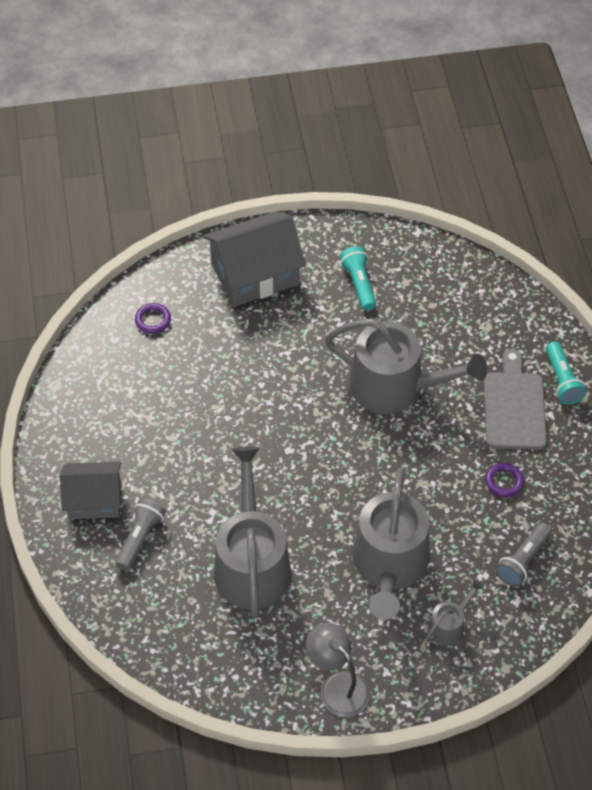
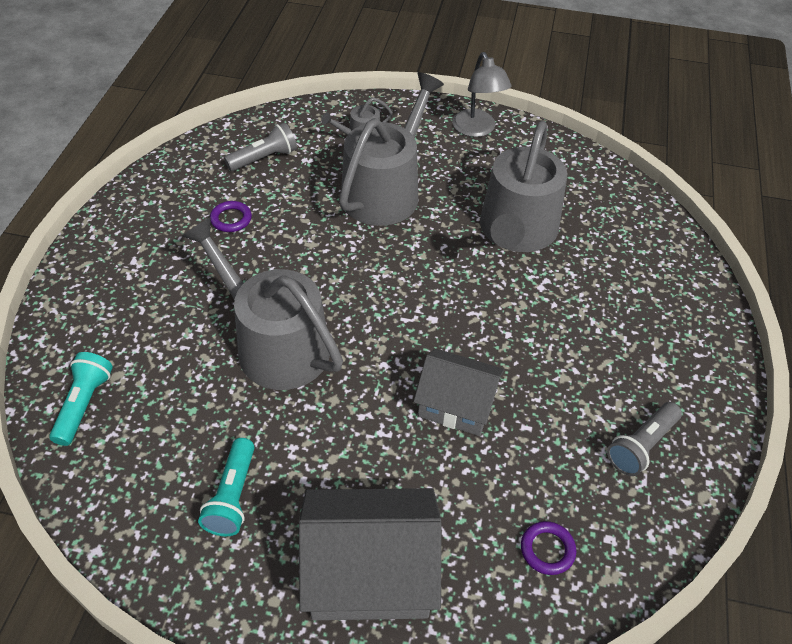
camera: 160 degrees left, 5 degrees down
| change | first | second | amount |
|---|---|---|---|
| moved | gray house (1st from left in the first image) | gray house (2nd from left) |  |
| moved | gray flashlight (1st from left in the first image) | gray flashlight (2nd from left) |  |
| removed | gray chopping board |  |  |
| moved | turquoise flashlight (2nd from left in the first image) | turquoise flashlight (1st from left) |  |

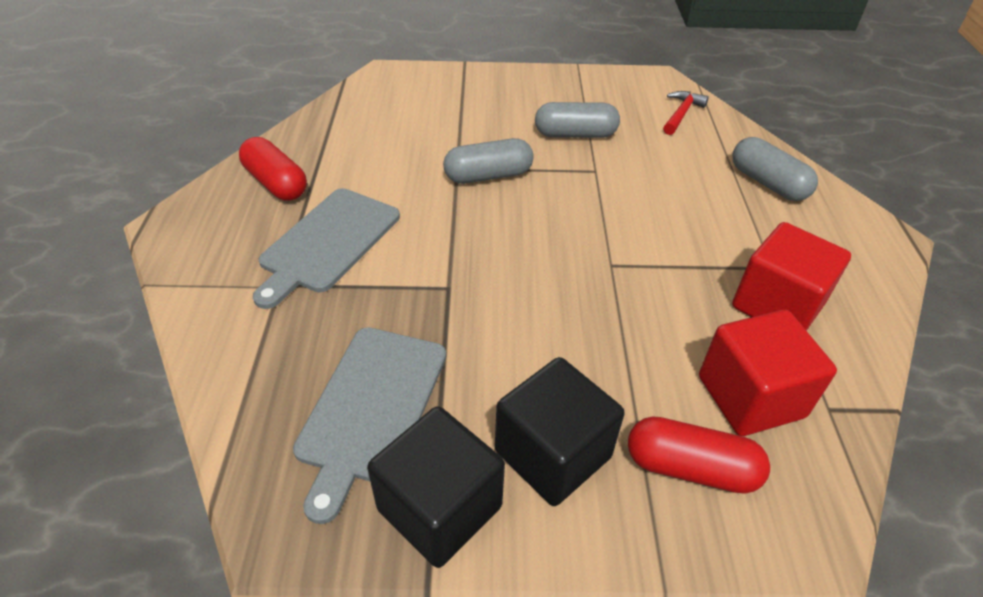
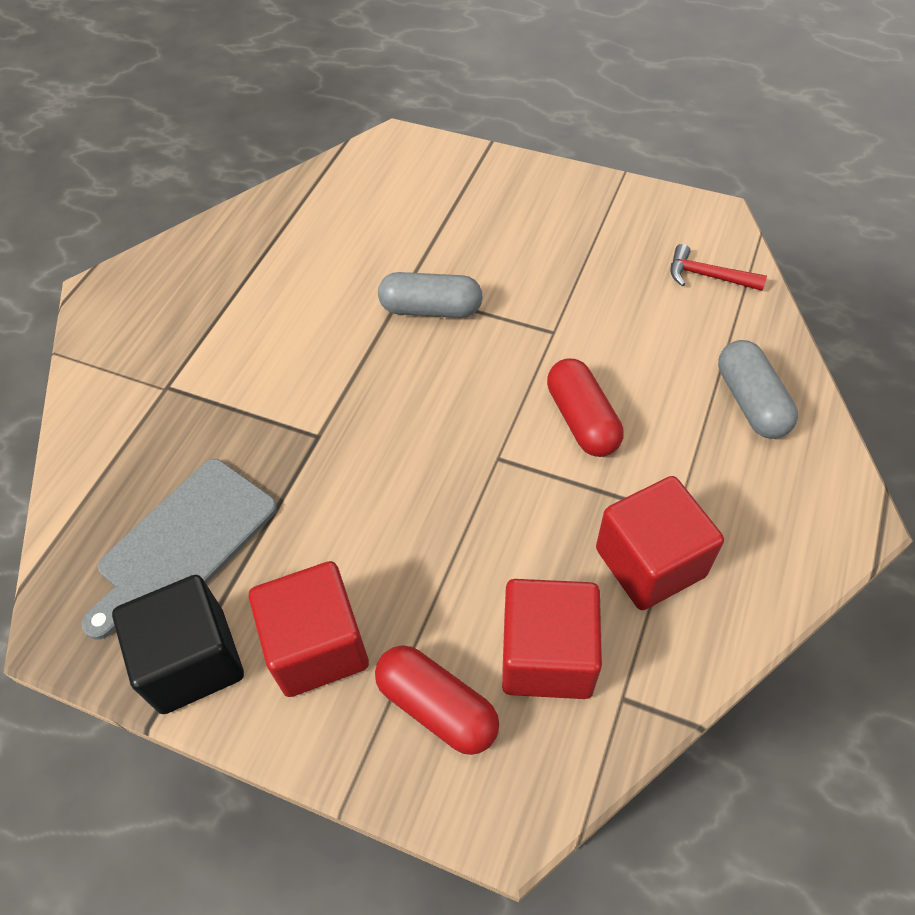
camera: 25 degrees right, 10 degrees up
| change | first | second | amount |
|---|---|---|---|
| moved | crimson capsule (1st from left in the first image) | crimson capsule (2nd from left) |  |
| removed | gray chopping board (1st from left) |  |  |
| recoloured | black cube (2nd from left) | crimson cube (1st from left) |  |
| removed | gray capsule (2nd from left) |  |  |
| turned | crimson claw hammer |  | 120 degrees counterclockwise |

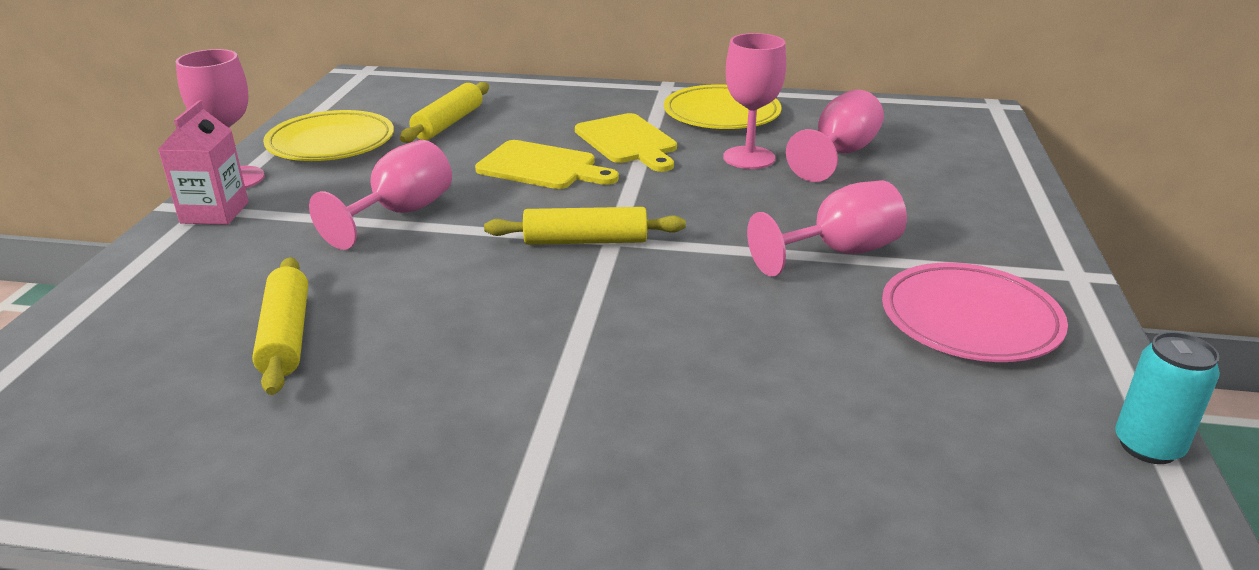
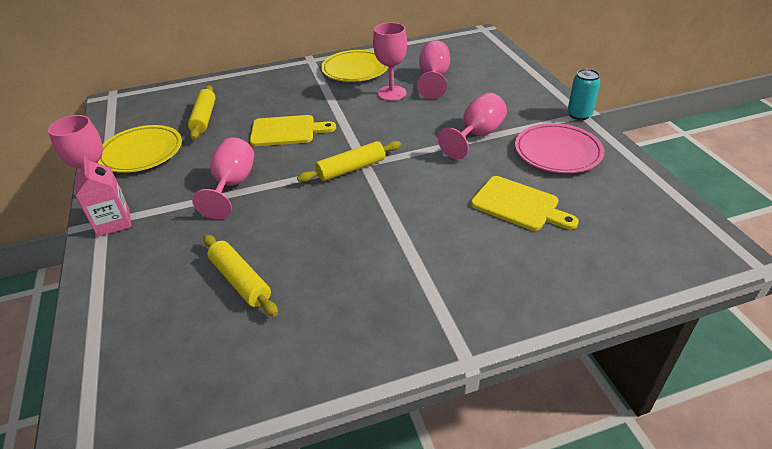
camera: 25 degrees left, 10 degrees up
| change | first | second | amount |
|---|---|---|---|
| moved | golden chopping board (2nd from left) |  |  |
| moved | turquoise soda can |  |  |

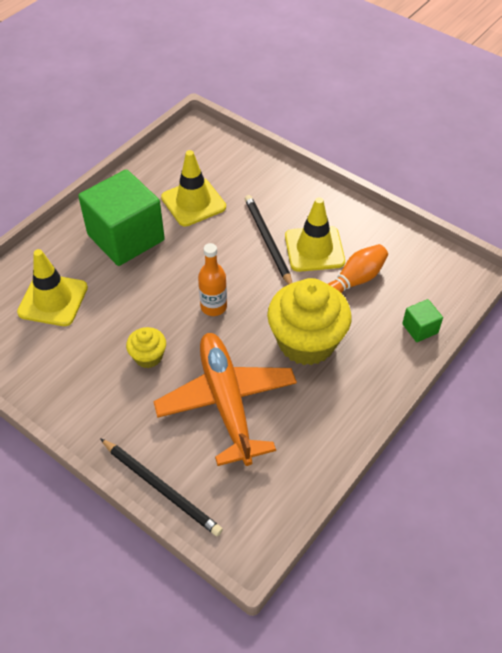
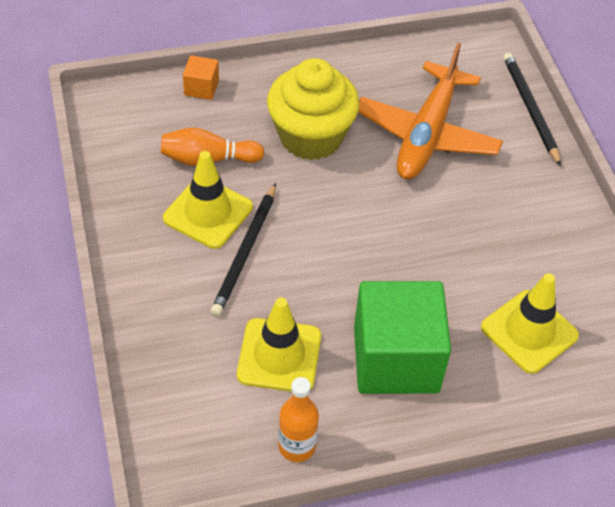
camera: 145 degrees left, 0 degrees up
| change | first | second | amount |
|---|---|---|---|
| removed | golden muffin (1st from left) |  |  |
| moved | orange flask |  |  |
| recoloured | emerald cube (2nd from left) | orange cube |  |

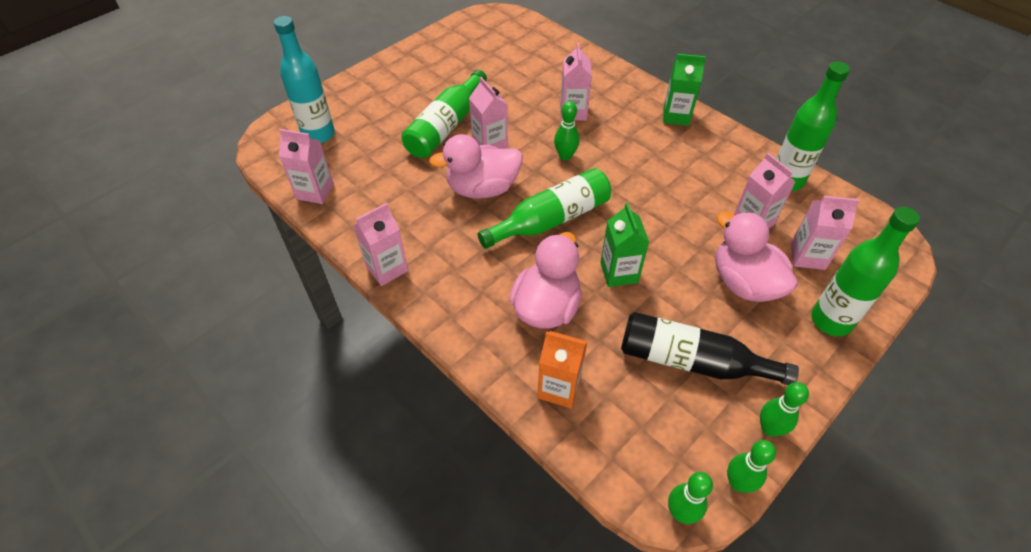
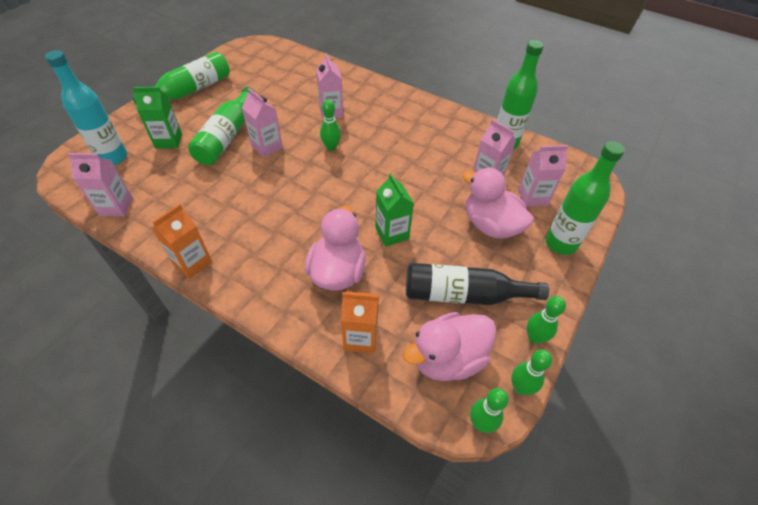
camera: 15 degrees left, 0 degrees up
| change | first | second | amount |
|---|---|---|---|
| recoloured | rosy milk carton (2nd from left) | orange milk carton (1st from left) |  |
| moved | rosy toy duck (1st from left in the first image) | rosy toy duck (2nd from left) |  |
| moved | emerald flask (2nd from left in the first image) | emerald flask (1st from left) |  |
| moved | emerald milk carton (2nd from left in the first image) | emerald milk carton (1st from left) |  |

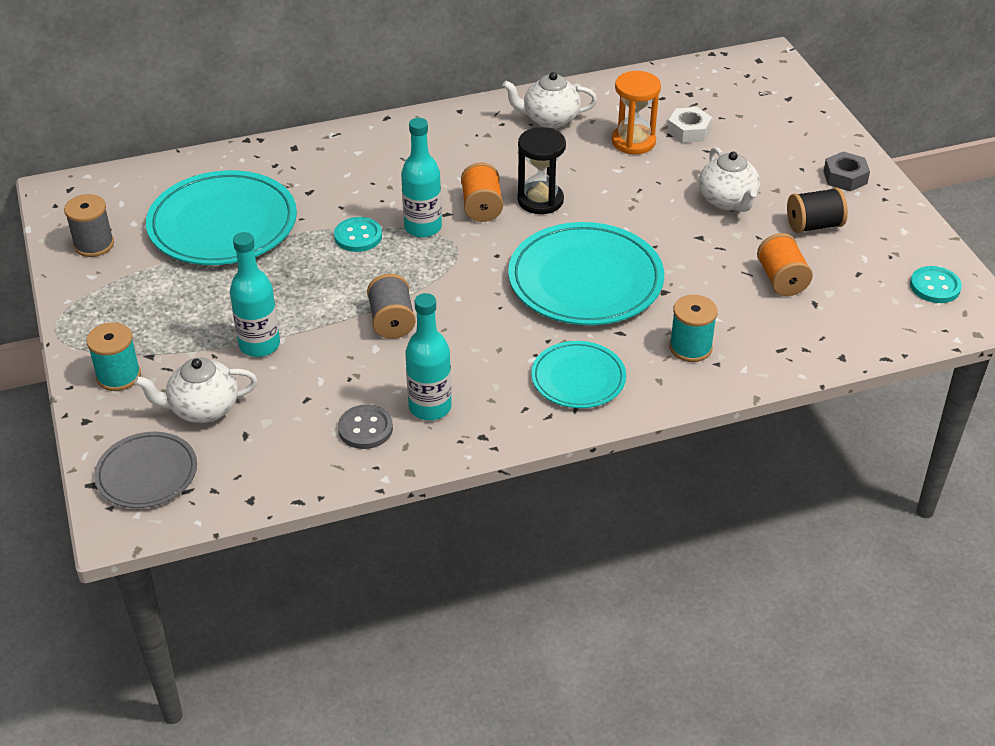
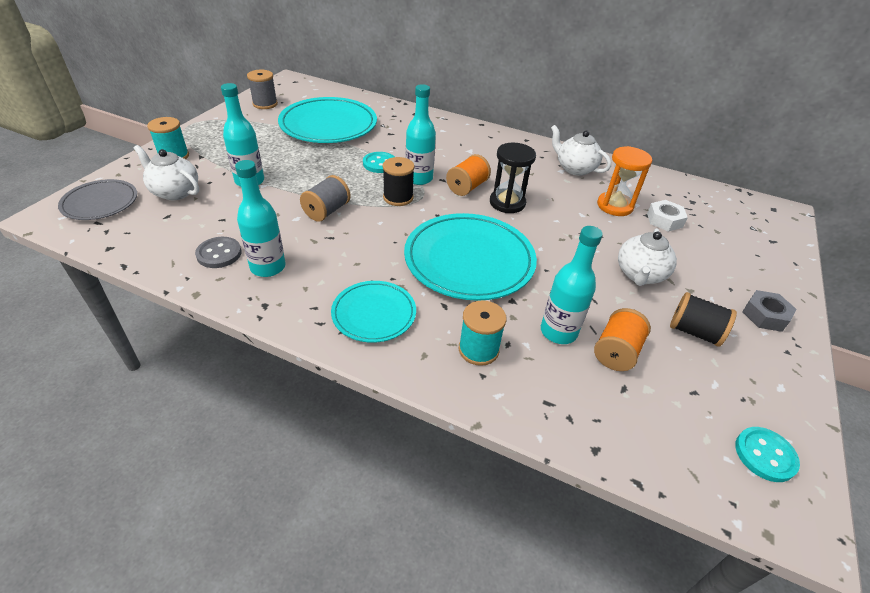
camera: 40 degrees right, 0 degrees up
| change | first | second | amount |
|---|---|---|---|
| added |  | black bobbin (1st from left) |  |
| added |  | turquoise flask (4th from left) |  |

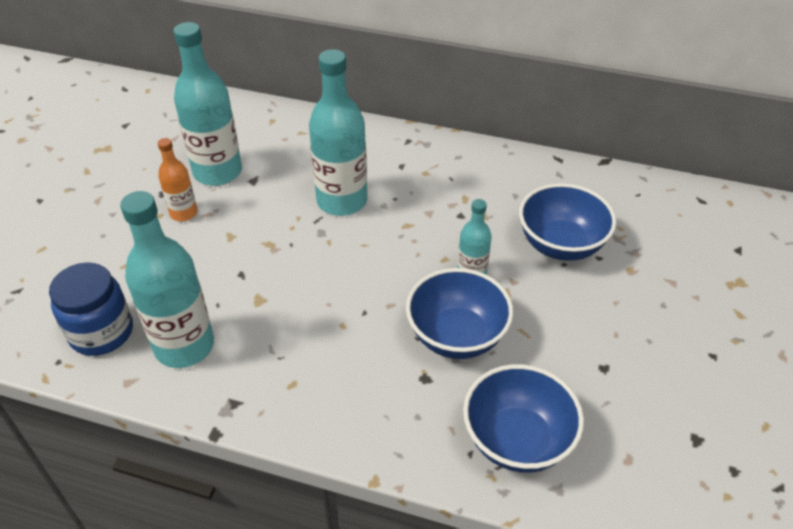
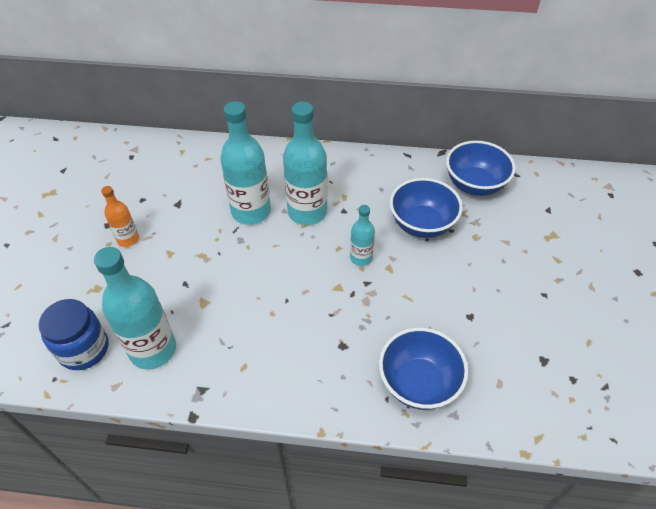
camera: 10 degrees left, 5 degrees up
| change | first | second | amount |
|---|---|---|---|
| moved | turquoise flask (2nd from left in the first image) | turquoise flask (3rd from left) |  |
| moved | blue deep dish (1st from left in the first image) | blue deep dish (3rd from left) |  |

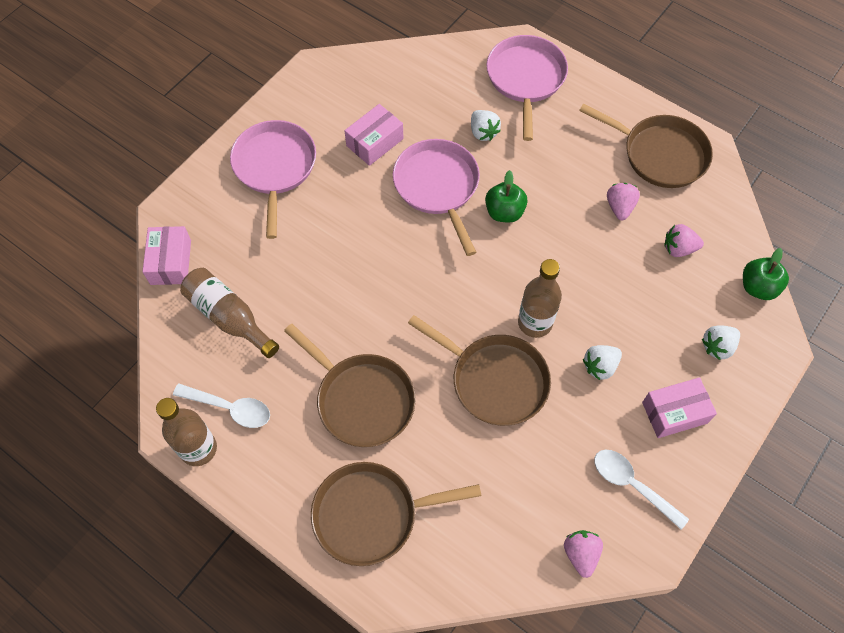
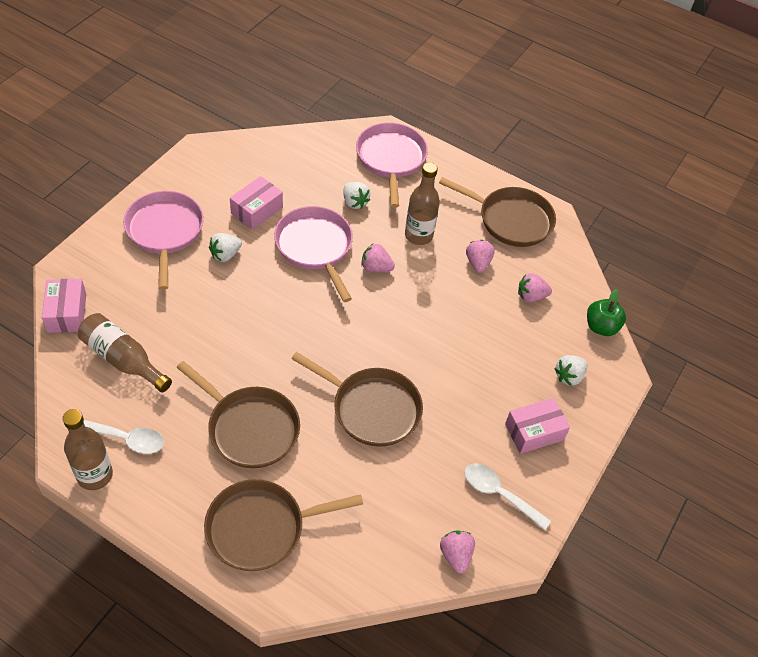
camera: 10 degrees left, 10 degrees down
| change | first | second | amount |
|---|---|---|---|
| replaced | emerald apple fruit (1st from left) | rosy strawberry (1st from left) |  |
| moved | russet flask (3rd from left) |  |  |
| moved | snow-white strawberry (2nd from left in the first image) | snow-white strawberry (1st from left) |  |

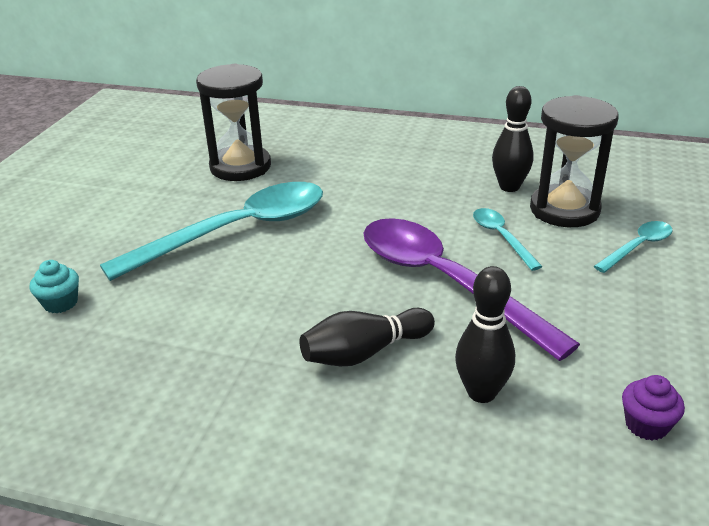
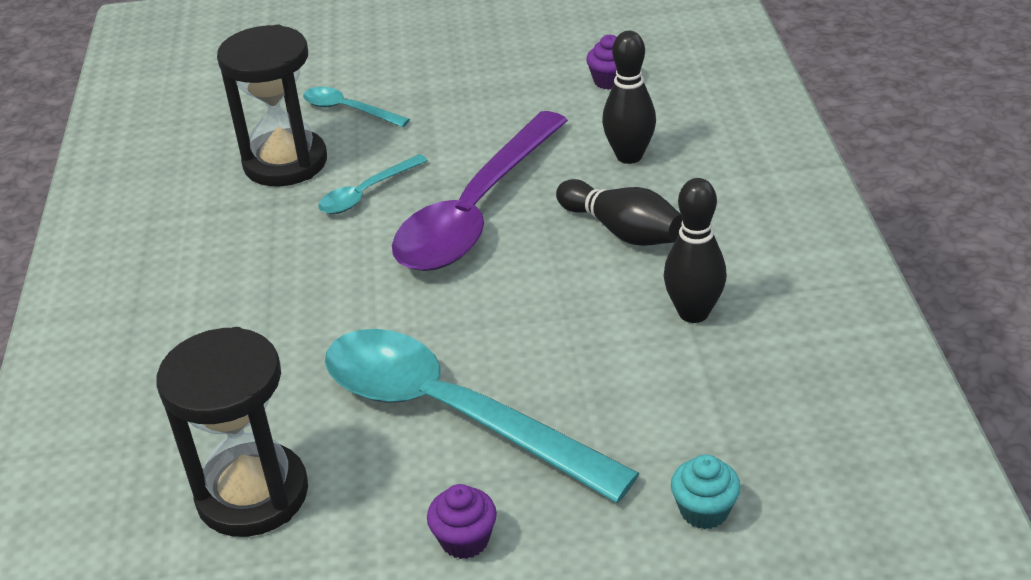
camera: 110 degrees left, 5 degrees up
| change | first | second | amount |
|---|---|---|---|
| moved | black skittle (3rd from left) |  |  |
| added |  | royal purple muffin (1st from left) |  |

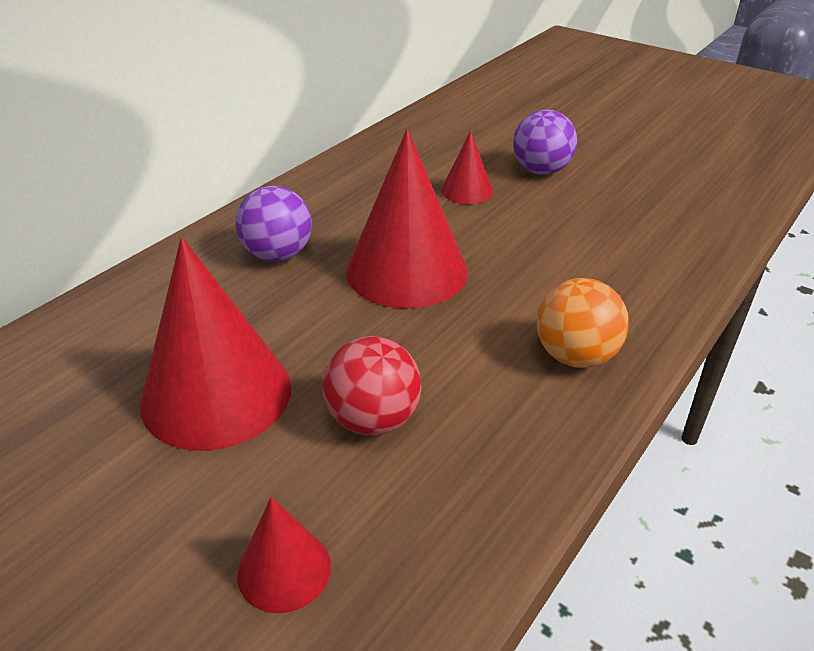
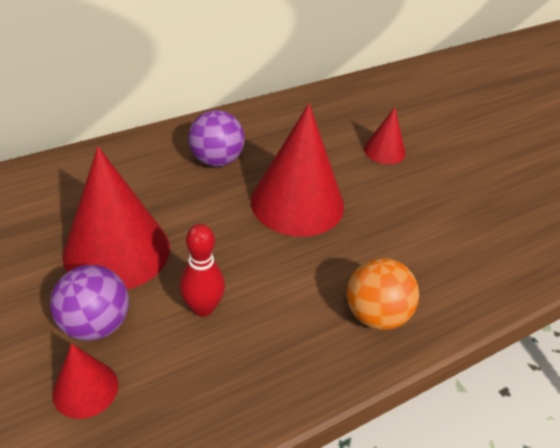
camera: 20 degrees right, 5 degrees up
| change | first | second | amount |
|---|---|---|---|
| replaced | crimson play ball | crimson skittle |  |
| moved | royal purple play ball (2nd from left in the first image) | royal purple play ball (1st from left) |  |

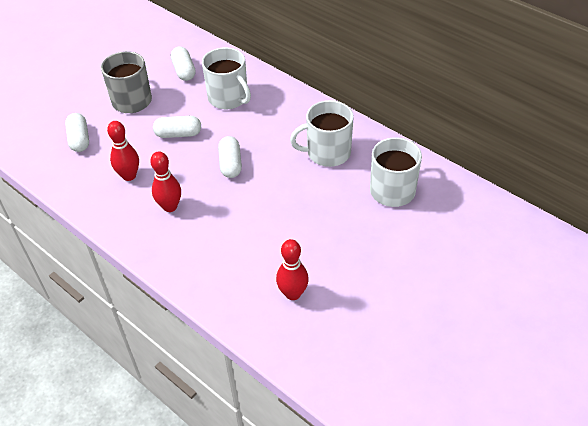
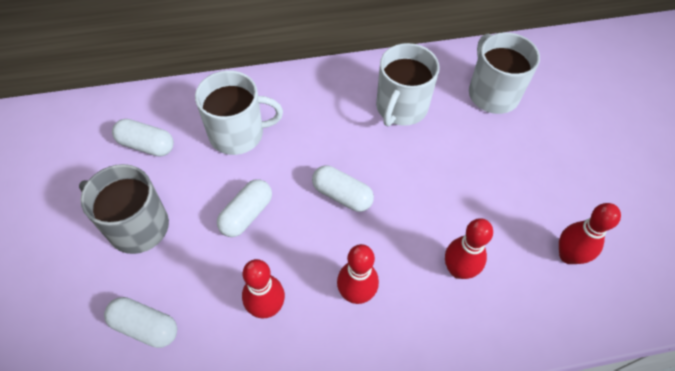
camera: 55 degrees left, 10 degrees up
| change | first | second | amount |
|---|---|---|---|
| added |  | crimson skittle (3rd from left) |  |

